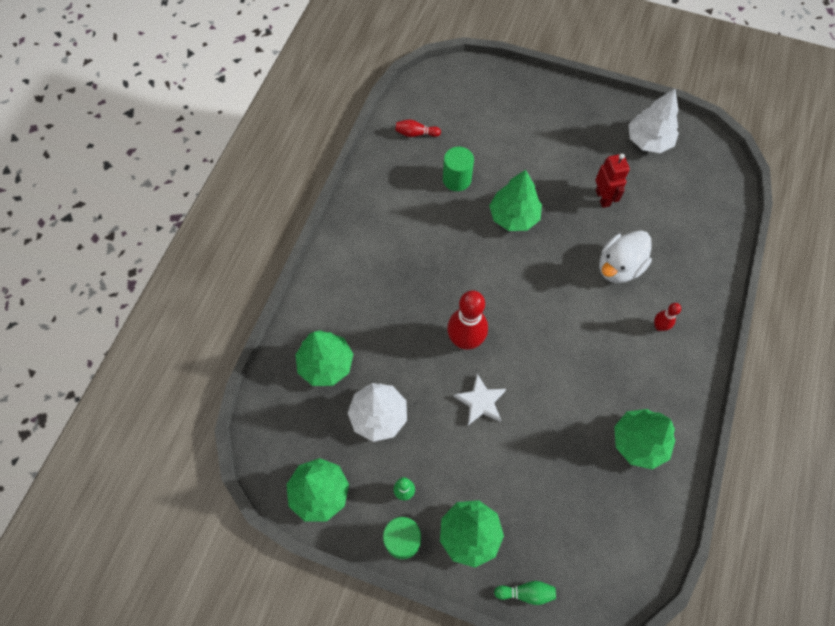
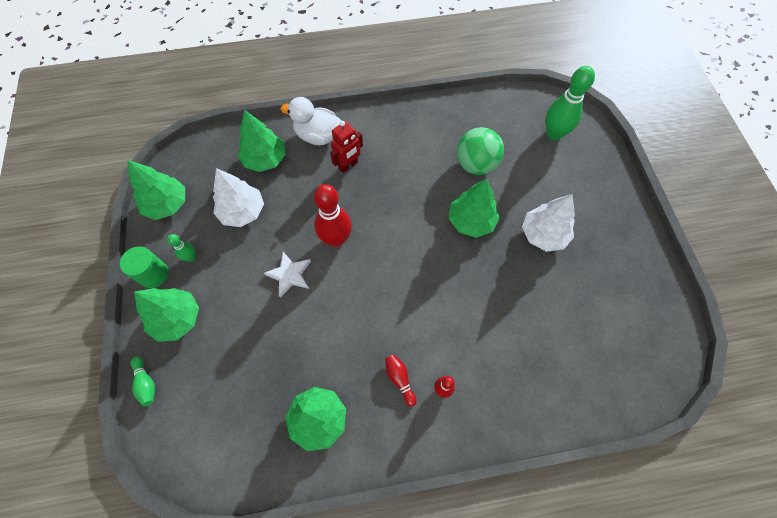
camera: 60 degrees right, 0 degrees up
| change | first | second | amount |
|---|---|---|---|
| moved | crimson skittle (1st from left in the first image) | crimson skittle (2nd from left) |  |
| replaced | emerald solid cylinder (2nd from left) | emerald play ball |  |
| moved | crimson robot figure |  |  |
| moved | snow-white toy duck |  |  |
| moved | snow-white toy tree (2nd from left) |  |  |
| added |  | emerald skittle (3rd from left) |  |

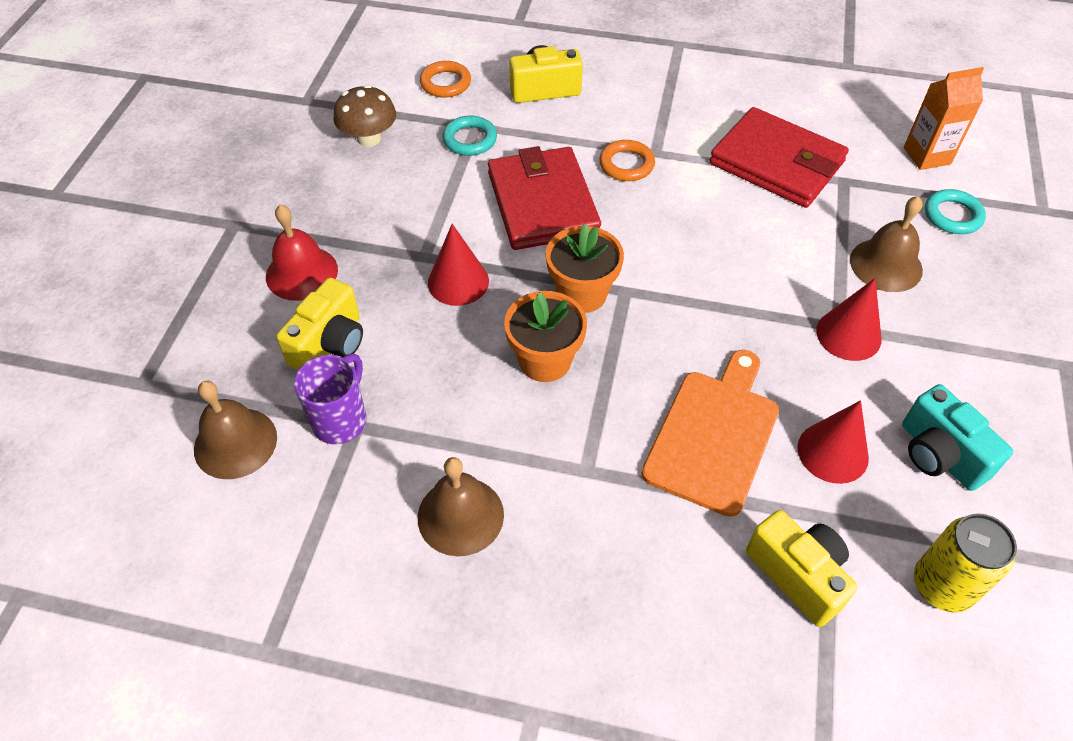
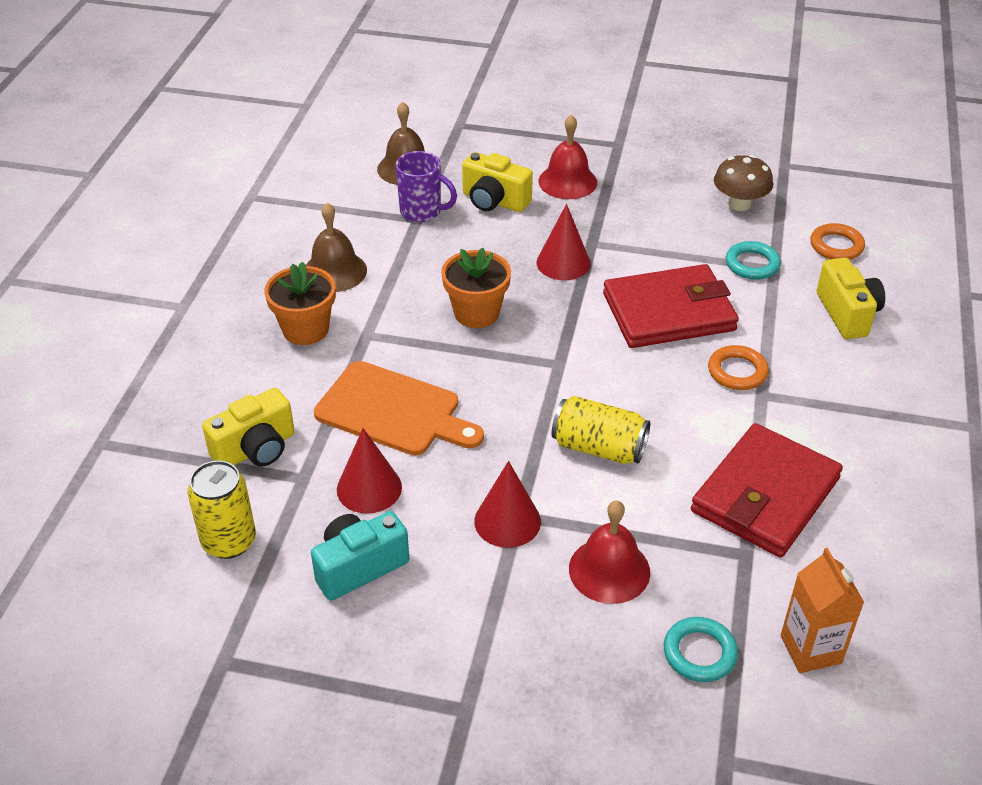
camera: 90 degrees right, 10 degrees down
| change | first | second | amount |
|---|---|---|---|
| moved | orange potted plant (2nd from left in the first image) | orange potted plant (1st from left) |  |
| recoloured | russet bell (3rd from left) | crimson bell (2nd from left) |  |
| added |  | golden soda can (2nd from left) |  |

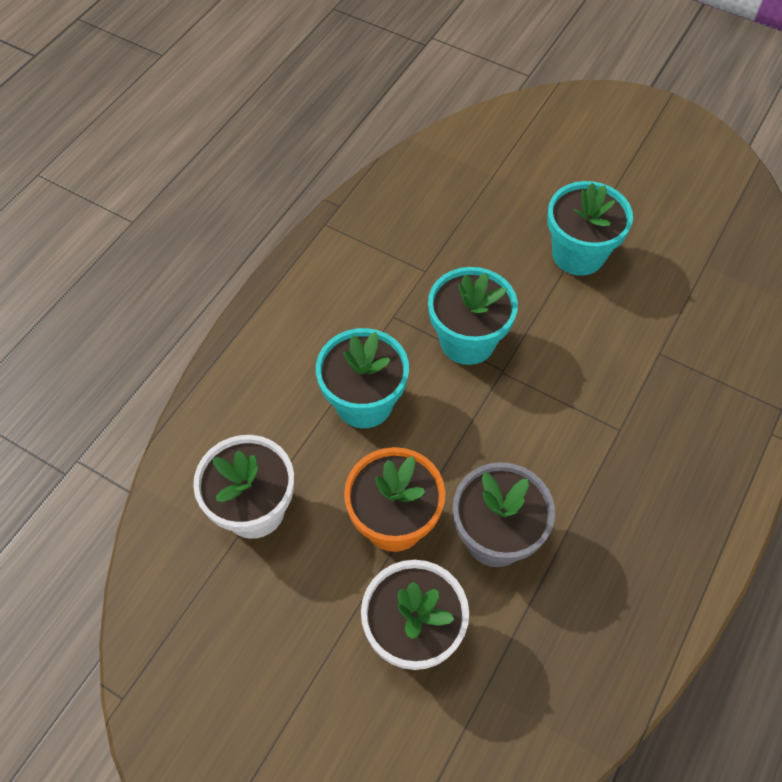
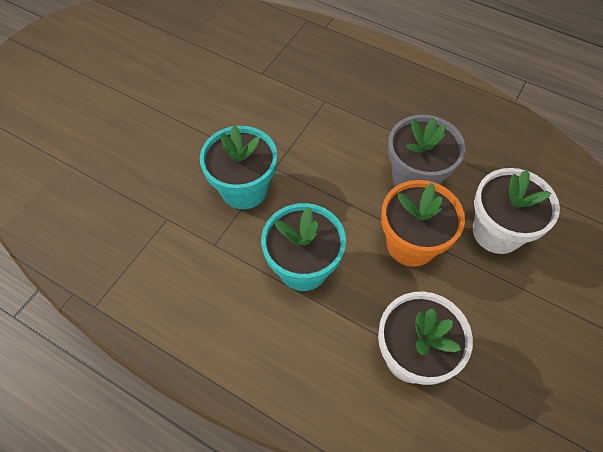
camera: 90 degrees left, 0 degrees up
| change | first | second | amount |
|---|---|---|---|
| removed | turquoise potted plant (3rd from left) |  |  |

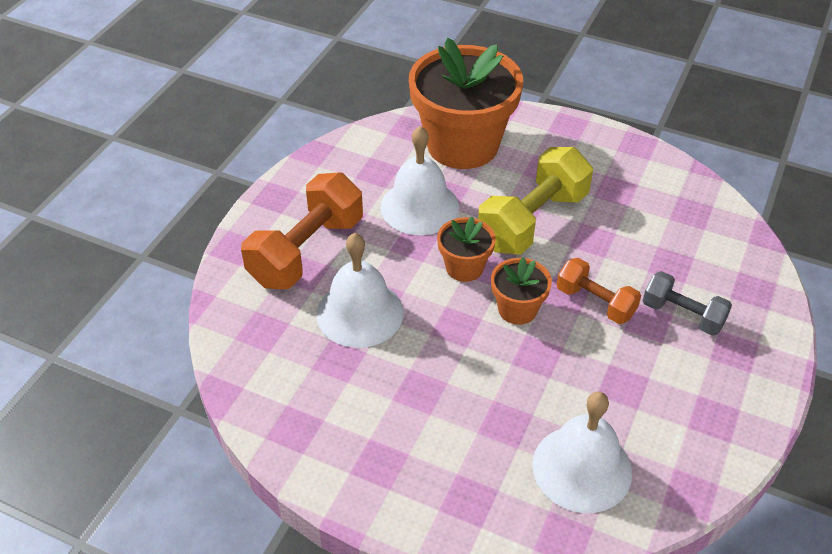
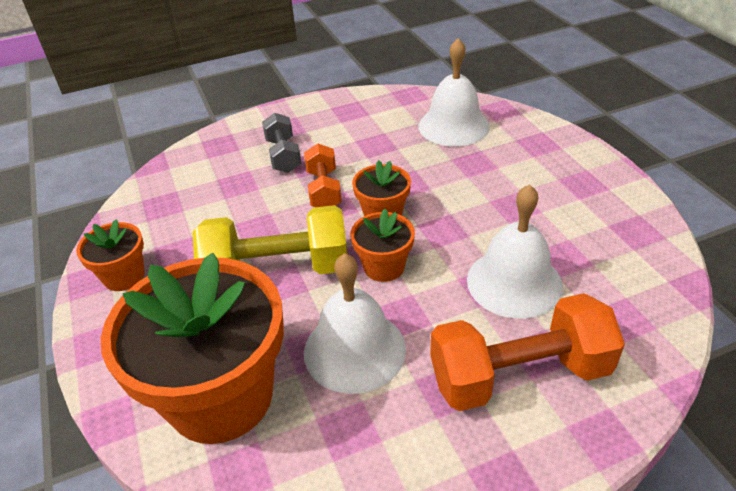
camera: 135 degrees left, 5 degrees down
| change | first | second | amount |
|---|---|---|---|
| added |  | orange potted plant (1st from left) |  |

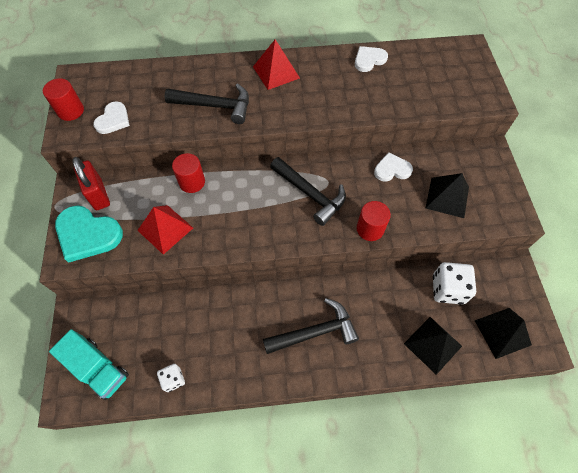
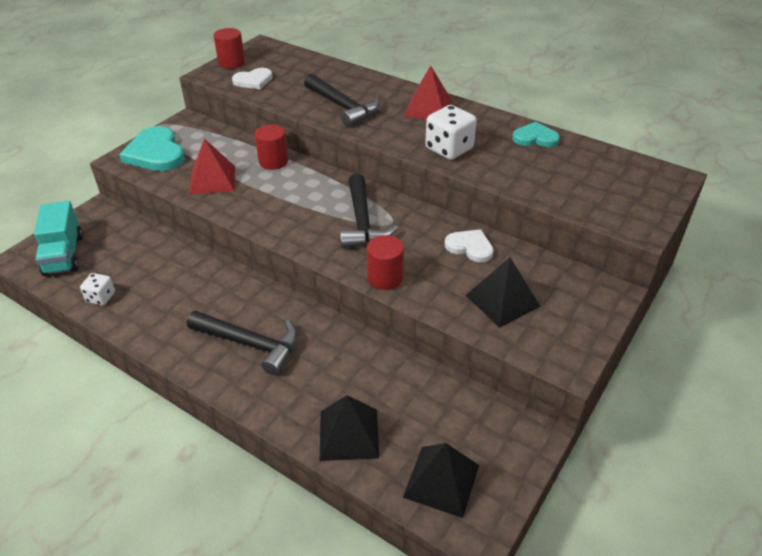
camera: 40 degrees right, 20 degrees down
| change | first | second | amount |
|---|---|---|---|
| removed | crimson small lock |  |  |
| recoloured | snow-white heart shape (2nd from left) | turquoise heart shape (2nd from left) |  |
| moved | snow-white die (2nd from left) |  |  |

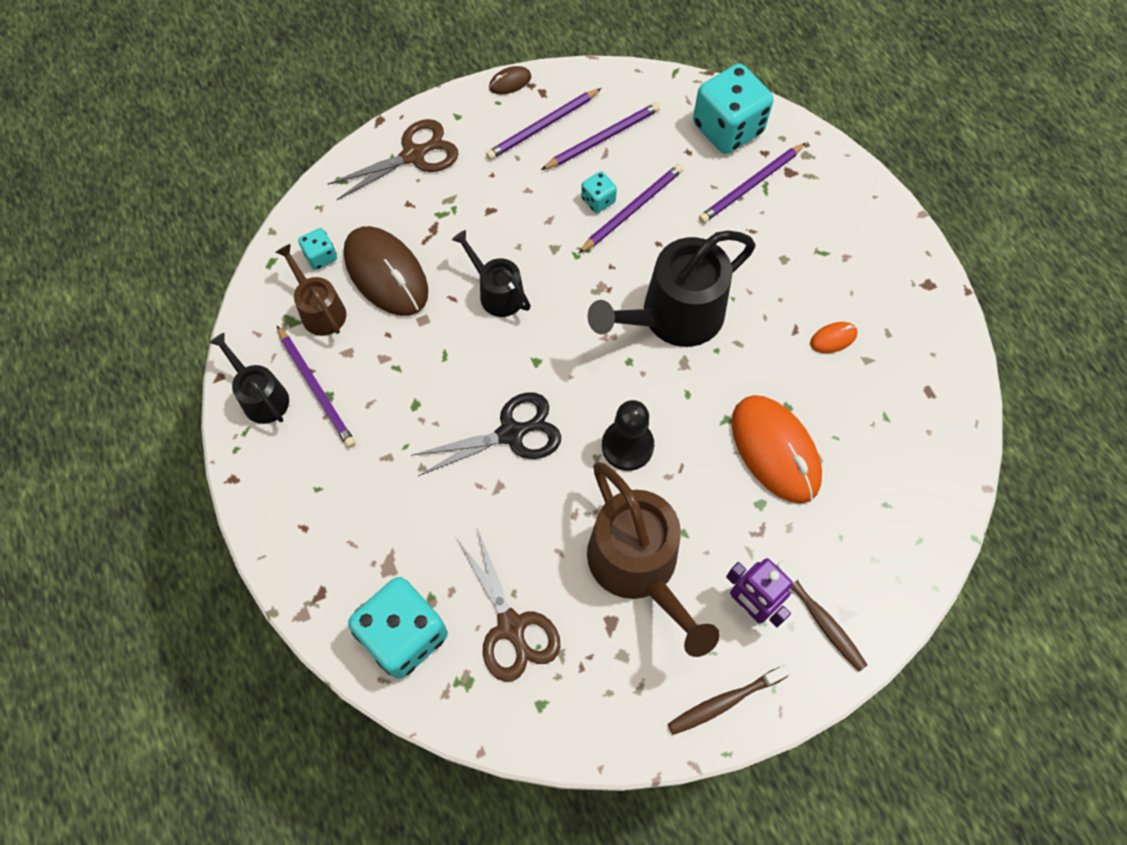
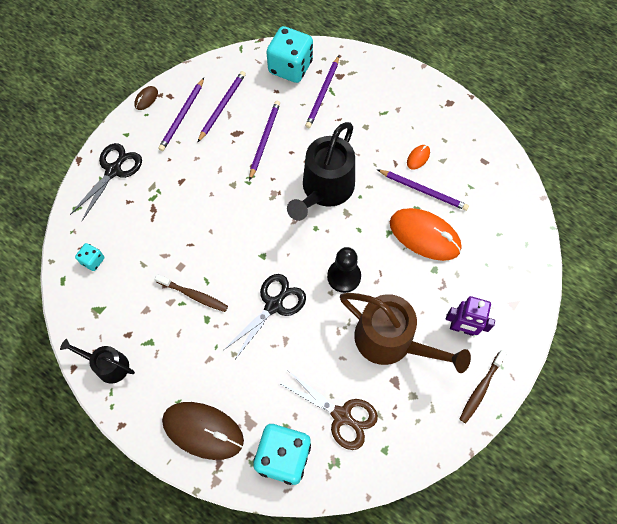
camera: 30 degrees left, 0 degrees up
| change | first | second | amount |
|---|---|---|---|
| removed | russet watering can (1st from left) |  |  |
| moved | royal purple wooden pencil (1st from left in the first image) | royal purple wooden pencil (5th from left) |  |
| recoloured | russet shears (1st from left) | black shears (1st from left) |  |
| moved | russet computer mouse (1st from left in the first image) | russet computer mouse (2nd from left) |  |
| removed | black watering can (2nd from left) |  |  |
| removed | turquoise die (3rd from left) |  |  |
| moved | russet tooth brush (2nd from left in the first image) | russet tooth brush (1st from left) |  |

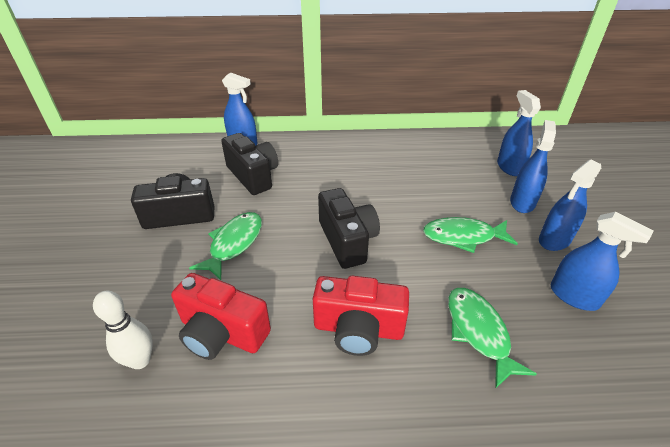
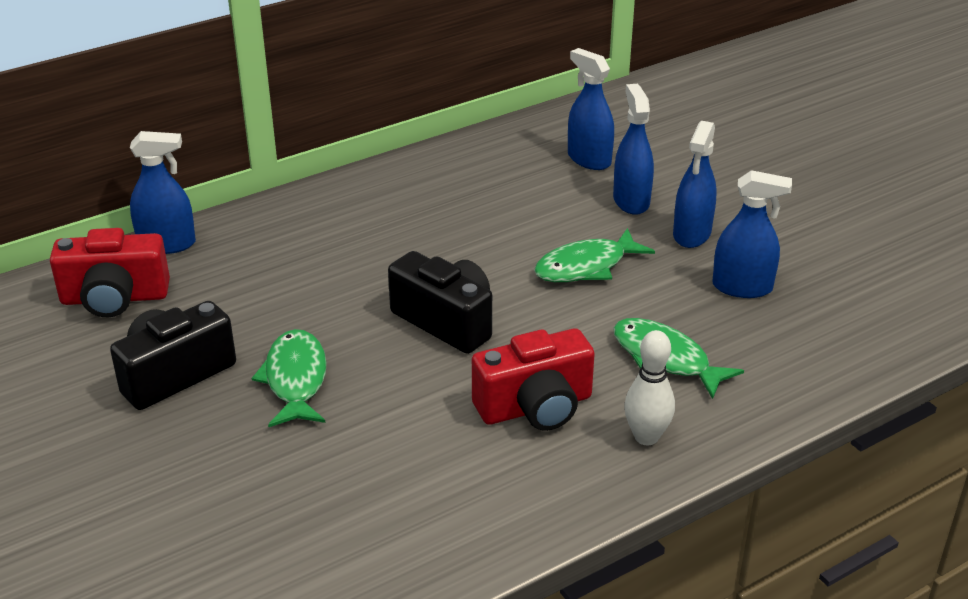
camera: 30 degrees left, 5 degrees down
| change | first | second | amount |
|---|---|---|---|
| moved | snow-white skittle |  |  |
| moved | crimson photo camera (1st from left) |  |  |
| removed | black photo camera (2nd from left) |  |  |

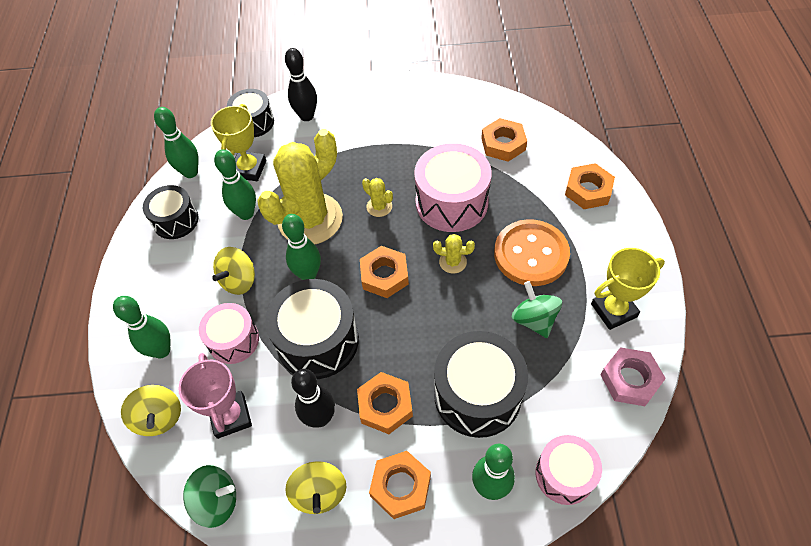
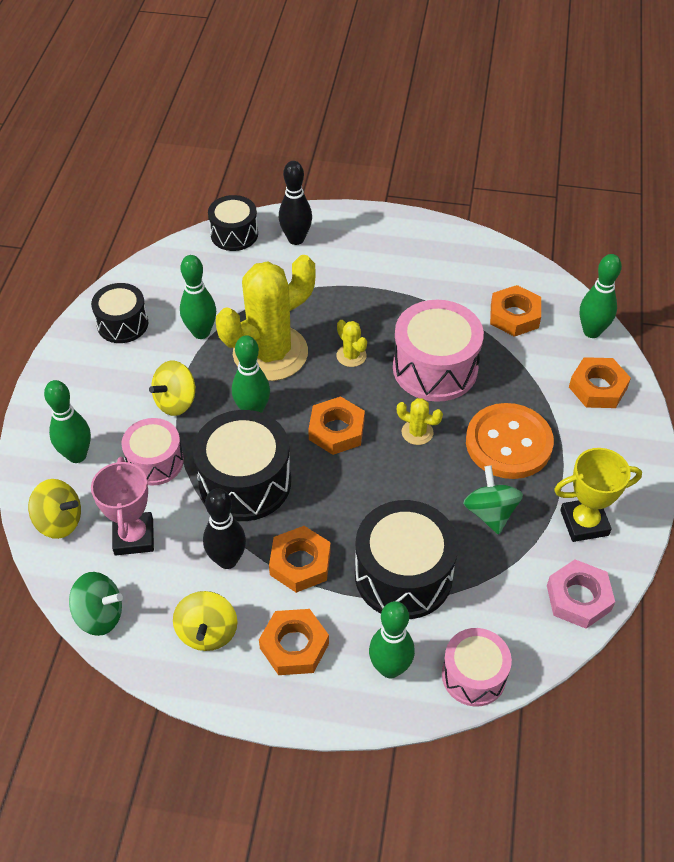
camera: 10 degrees right, 5 degrees down
| change | first | second | amount |
|---|---|---|---|
| turned | golden toy top (1st from left) |  | 60 degrees counterclockwise |
| moved | emerald skittle (2nd from left in the first image) | emerald skittle (5th from left) |  |
| removed | golden prize cup (1st from left) |  |  |

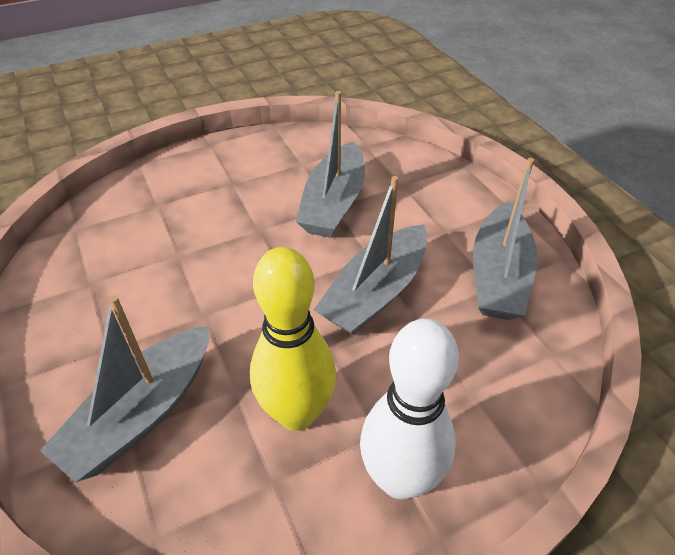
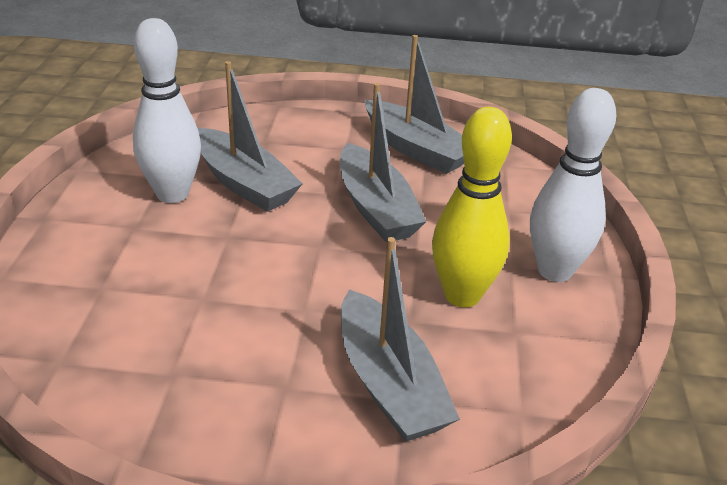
camera: 60 degrees left, 10 degrees down
| change | first | second | amount |
|---|---|---|---|
| added |  | snow-white skittle (1st from left) |  |

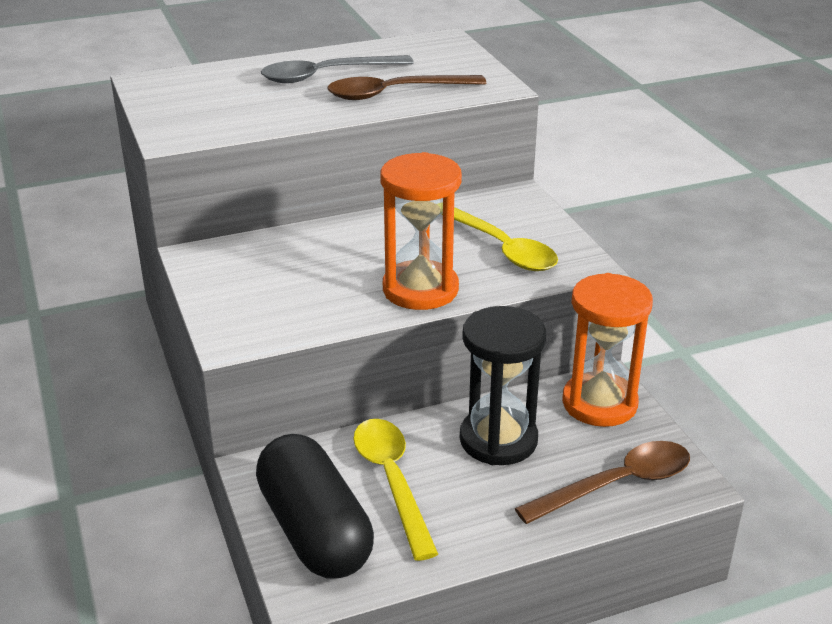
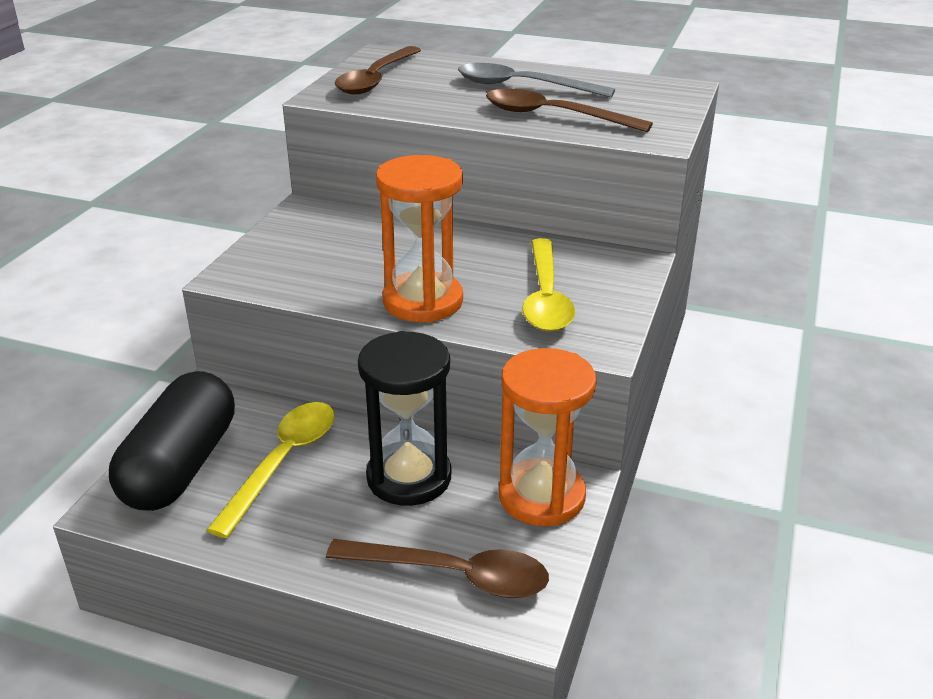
camera: 40 degrees right, 0 degrees up
| change | first | second | amount |
|---|---|---|---|
| added |  | russet tablespoon (1st from left) |  |

